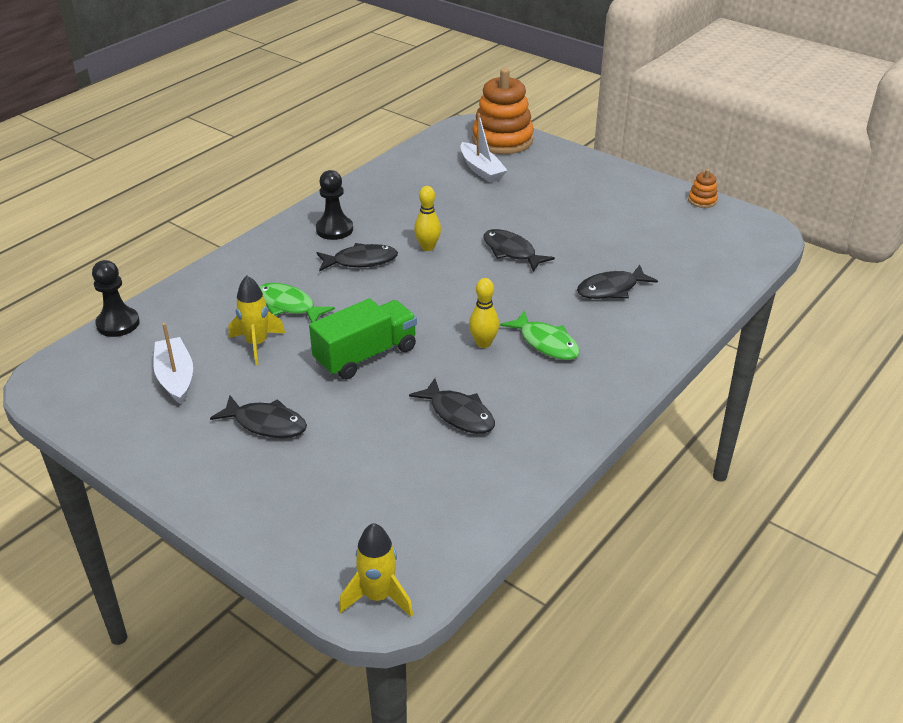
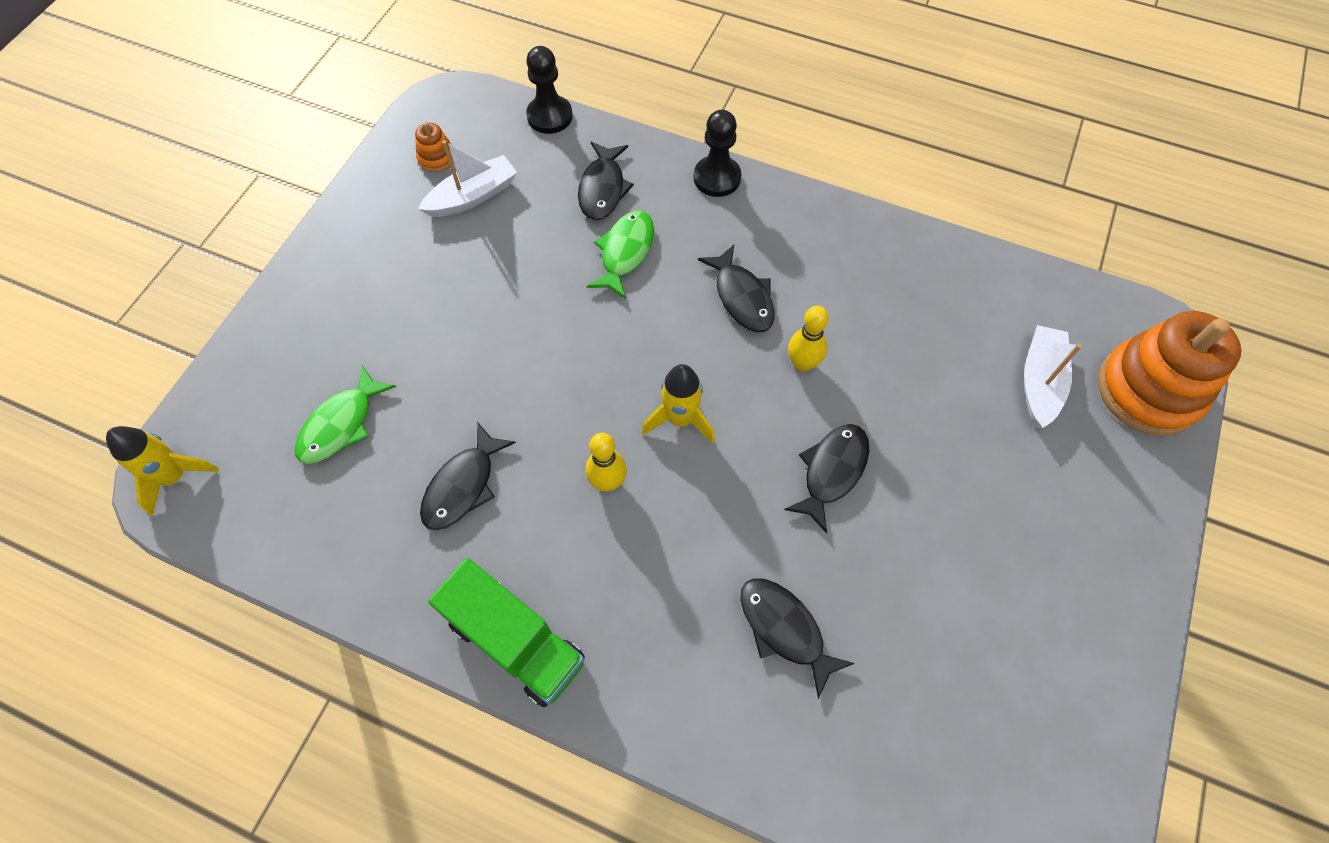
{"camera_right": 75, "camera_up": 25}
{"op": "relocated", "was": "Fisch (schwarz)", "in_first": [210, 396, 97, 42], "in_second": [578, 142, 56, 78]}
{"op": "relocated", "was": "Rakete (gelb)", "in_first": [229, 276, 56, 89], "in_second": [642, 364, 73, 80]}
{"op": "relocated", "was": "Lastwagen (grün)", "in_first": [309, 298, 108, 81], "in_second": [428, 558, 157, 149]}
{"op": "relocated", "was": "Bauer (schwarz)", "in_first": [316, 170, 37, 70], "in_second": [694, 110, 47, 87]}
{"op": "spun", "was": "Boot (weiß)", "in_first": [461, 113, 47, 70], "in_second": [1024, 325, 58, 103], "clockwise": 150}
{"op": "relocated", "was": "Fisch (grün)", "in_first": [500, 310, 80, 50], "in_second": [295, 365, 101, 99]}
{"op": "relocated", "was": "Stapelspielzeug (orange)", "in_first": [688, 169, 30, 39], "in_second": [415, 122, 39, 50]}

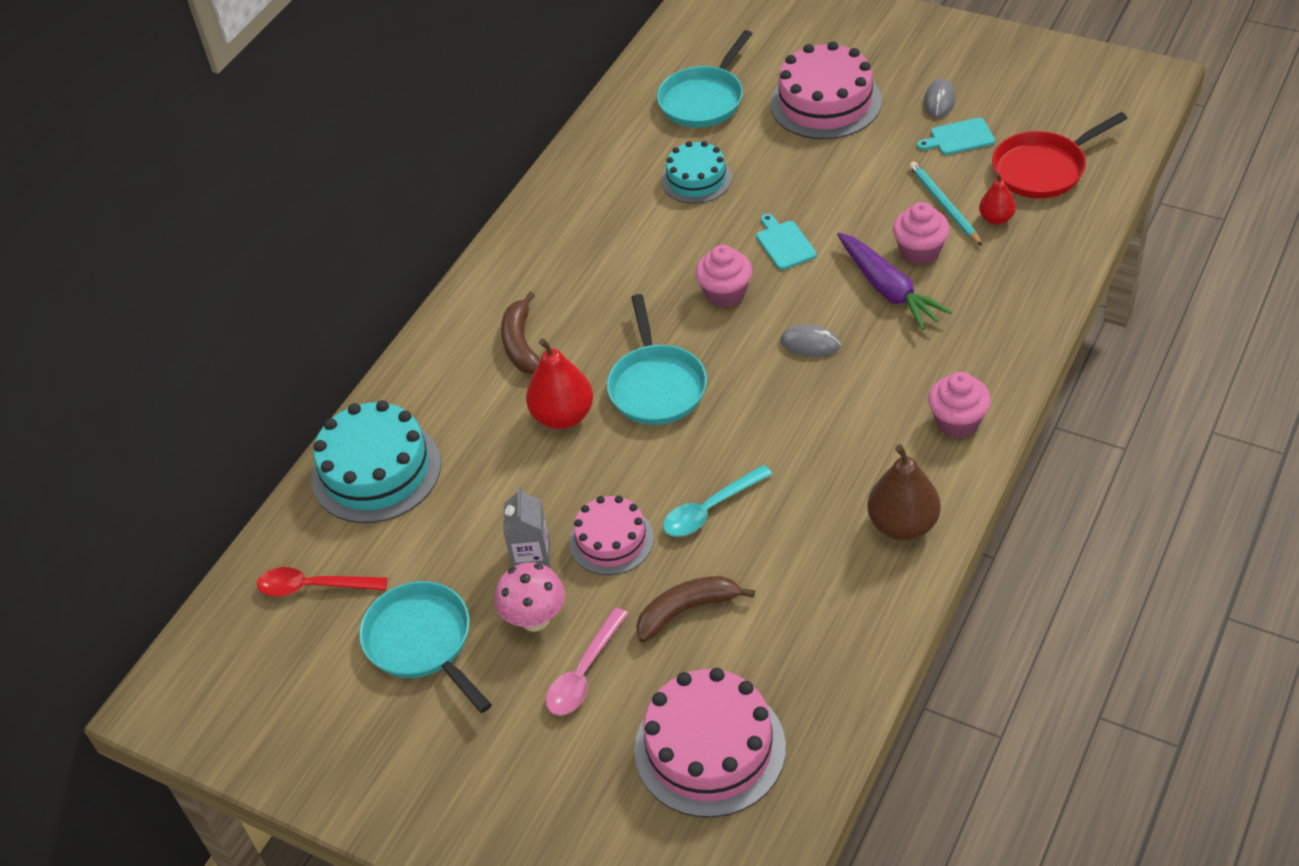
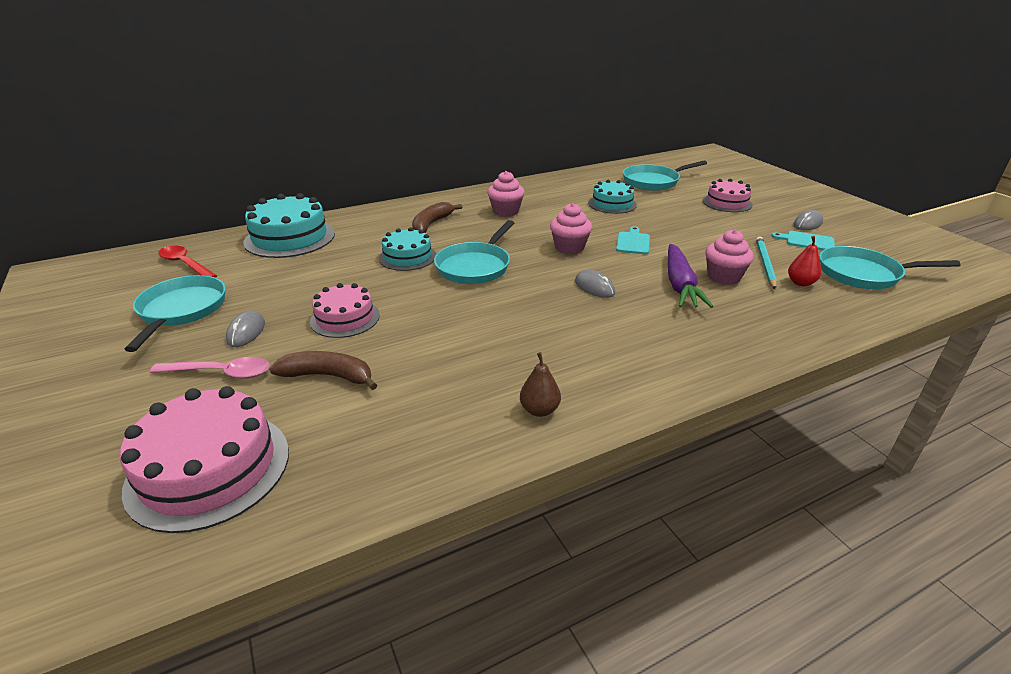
{"camera_right": 30, "camera_up": -15}
{"op": "exchanged", "was": "Pilz (rosa)", "now": "Computermaus (grau)", "in_first": [495, 563, 70, 69], "in_second": [226, 310, 39, 37]}
{"op": "missing", "was": "Getränkekarton (grau)", "in_first": [503, 487, 47, 81]}
{"op": "exchanged", "was": "Birne (rot)", "now": "Kuchen (türkis)", "in_first": [526, 338, 67, 91], "in_second": [379, 227, 57, 44]}
{"op": "spun", "was": "Löffel (rosa)", "in_first": [546, 607, 82, 109], "in_second": [150, 357, 120, 22], "clockwise": -150}
{"op": "missing", "was": "Löffel (türkis)", "in_first": [663, 465, 109, 72]}
{"op": "size", "was": "Kuchen (rosa)", "in_first": [770, 41, 112, 98], "in_second": [702, 179, 51, 33], "ratio": 0.62}
{"op": "size", "was": "Birne (braun)", "in_first": [867, 444, 74, 97], "in_second": [520, 352, 41, 65], "ratio": 0.58}
{"op": "relocated", "was": "Muffin (rosa)", "in_first": [928, 372, 63, 66], "in_second": [487, 171, 38, 46]}
{"op": "colour", "was": "Pfanne (rot)", "now": "Pfanne (türkis)", "in_first": [992, 112, 135, 86], "in_second": [819, 246, 142, 43]}

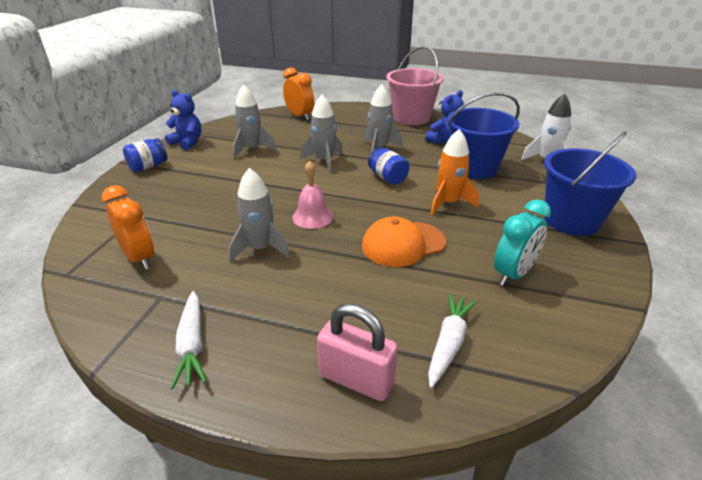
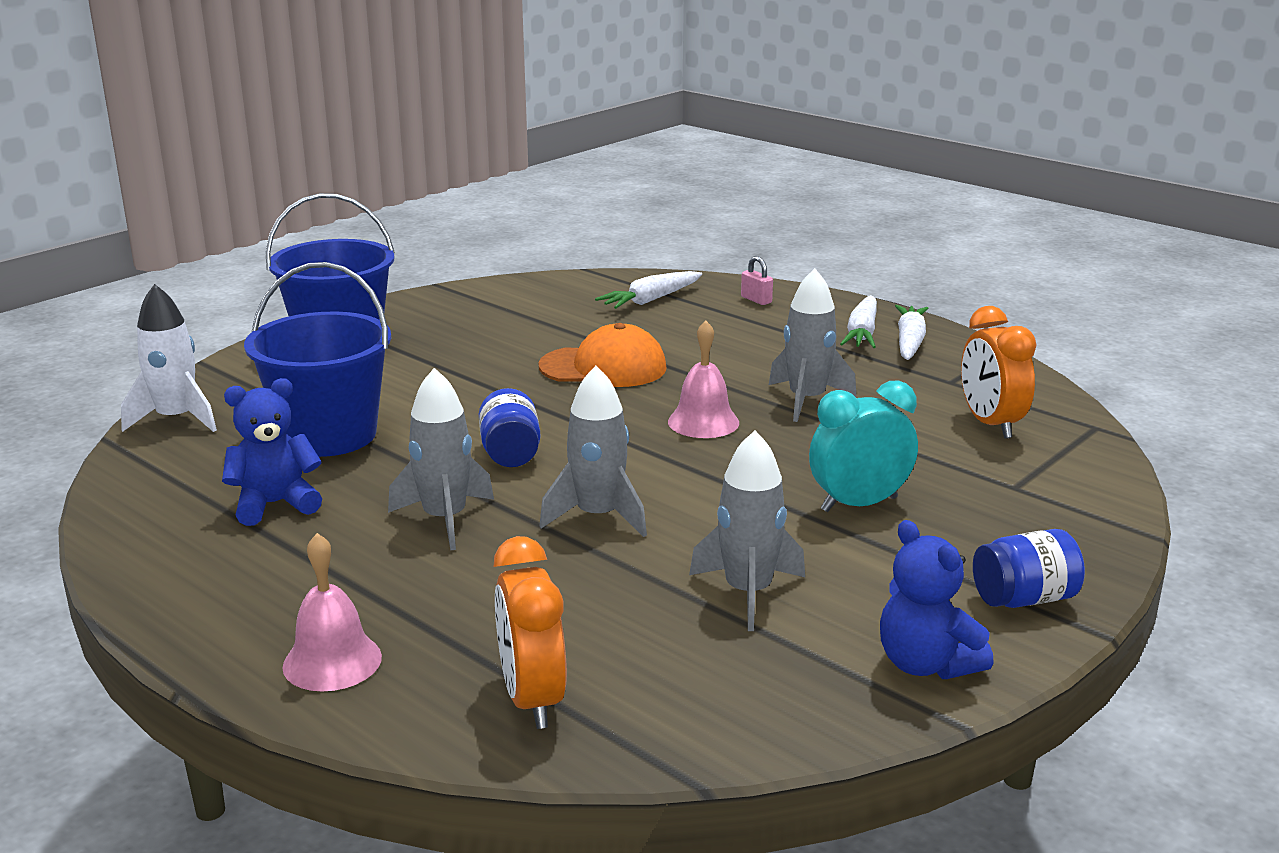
{"camera_right": -155, "camera_up": -10}
{"op": "size", "was": "Vorhängeschloss (rosa)", "in_first": [317, 303, 81, 98], "in_second": [741, 256, 32, 49], "ratio": 0.48}
{"op": "missing", "was": "Eimer (rosa)", "in_first": [386, 46, 58, 79]}
{"op": "missing", "was": "Rakete (orange)", "in_first": [430, 129, 49, 86]}
{"op": "relocated", "was": "Wecker (türkis)", "in_first": [494, 199, 57, 87], "in_second": [809, 380, 109, 132]}
{"op": "appeared", "now": "Glocke (rosa)", "in_second": [282, 533, 100, 159]}
{"op": "appeared", "now": "Karotte (weiß)", "in_second": [840, 295, 37, 53]}

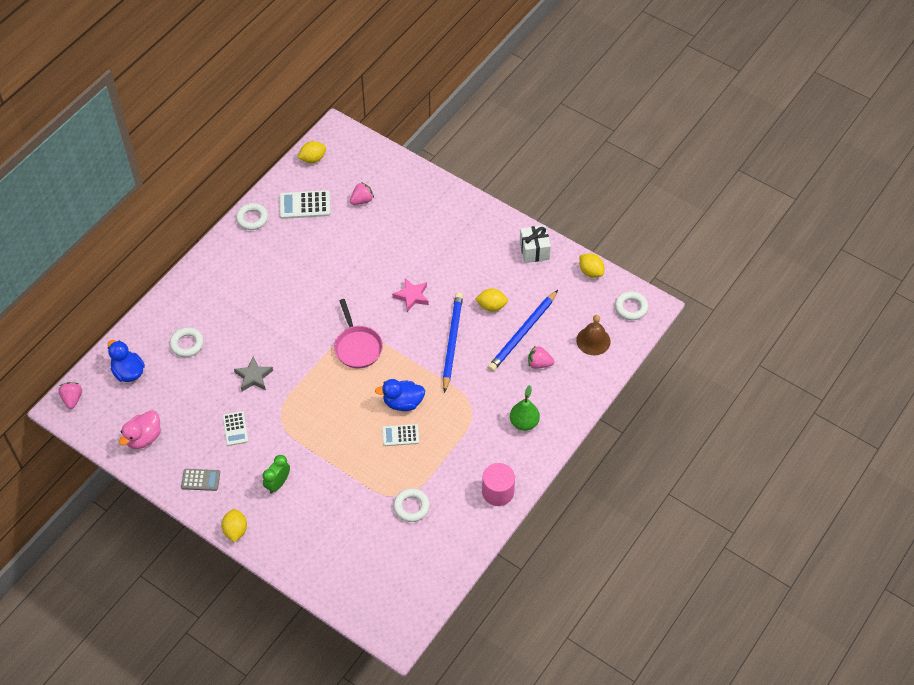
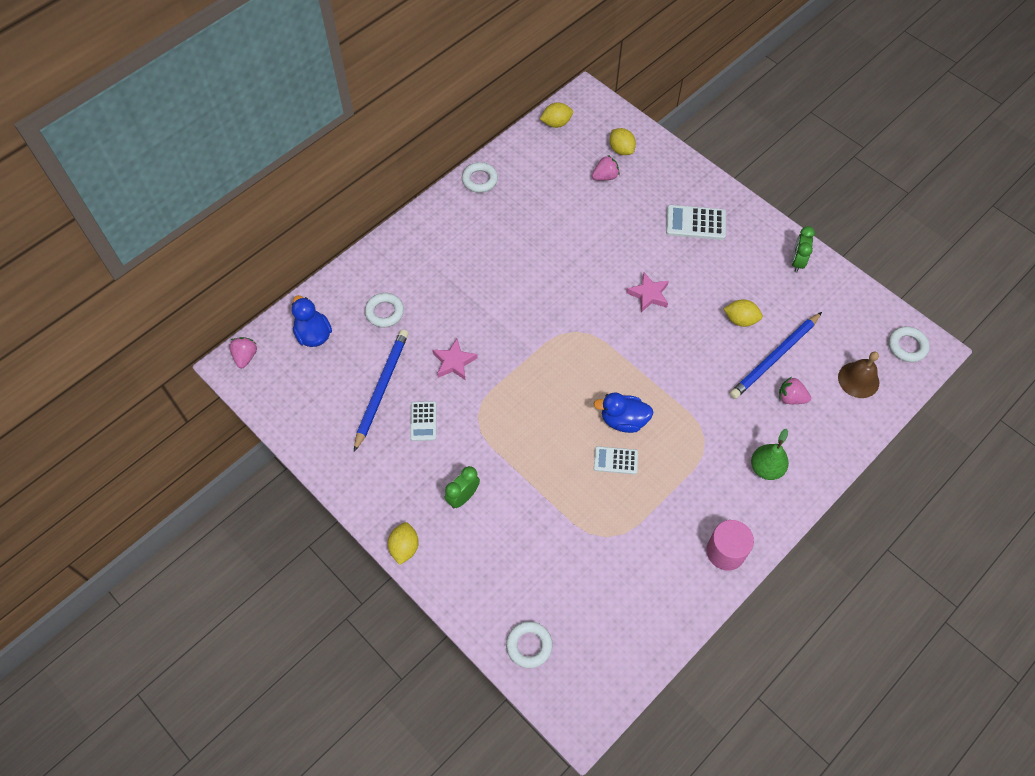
{"camera_right": 10, "camera_up": 5}
{"op": "missing", "was": "Ente (rosa)", "in_first": [119, 410, 42, 39]}
{"op": "missing", "was": "Taschenrechner (grau)", "in_first": [181, 469, 39, 22]}
{"op": "colour", "was": "Stern (grau)", "now": "Stern (rosa)", "in_first": [234, 356, 39, 35], "in_second": [433, 339, 45, 42]}
{"op": "relocated", "was": "Taschenrechner (weiß)", "in_first": [279, 190, 52, 29], "in_second": [666, 205, 60, 35]}
{"op": "missing", "was": "Pfanne (rosa)", "in_first": [334, 299, 49, 69]}
{"op": "relocated", "was": "Ring (weiß)", "in_first": [393, 488, 37, 34], "in_second": [506, 621, 47, 47]}
{"op": "relocated", "was": "Bleistift (blau)", "in_first": [443, 292, 20, 101], "in_second": [354, 329, 54, 123]}
{"op": "exchanged", "was": "Geschenk (weiß)", "now": "Wecker (grün)", "in_first": [520, 225, 31, 38], "in_second": [791, 226, 24, 47]}
{"op": "relocated", "was": "Zitrone (gelb)", "in_first": [579, 253, 25, 25], "in_second": [610, 128, 26, 27]}

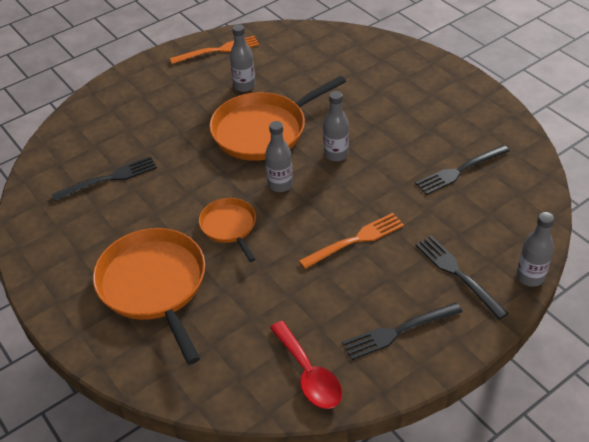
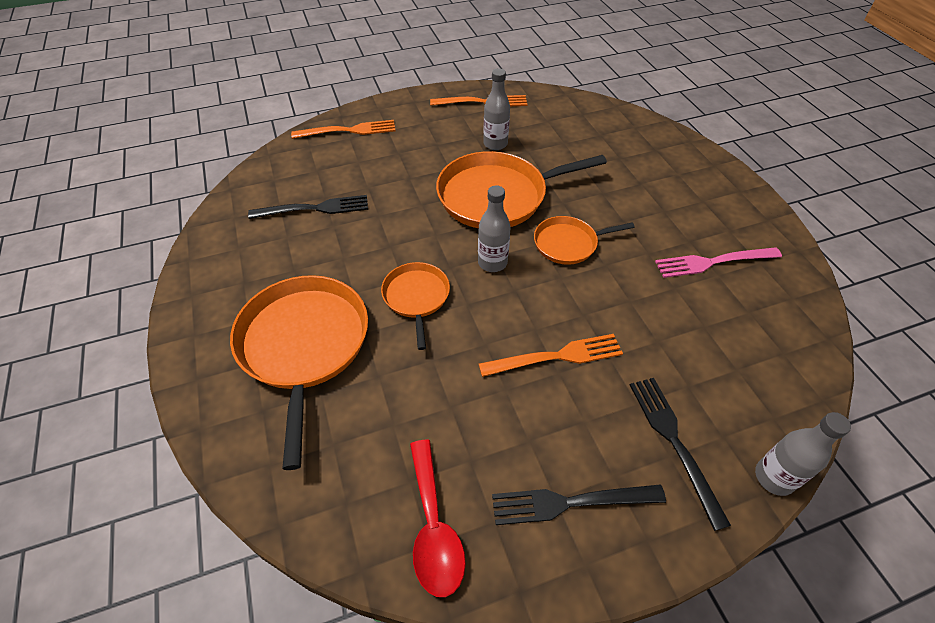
{"camera_right": 15, "camera_up": 5}
{"op": "exchanged", "was": "Flasche (grau)", "now": "Pfanne (orange)", "in_first": [323, 91, 26, 71], "in_second": [534, 216, 101, 49]}
{"op": "missing", "was": "Gabel (schwarz)", "in_first": [415, 145, 95, 50]}
{"op": "appeared", "now": "Gabel (orange)", "in_second": [291, 120, 105, 19]}
{"op": "appeared", "now": "Gabel (rosa)", "in_second": [655, 247, 127, 31]}

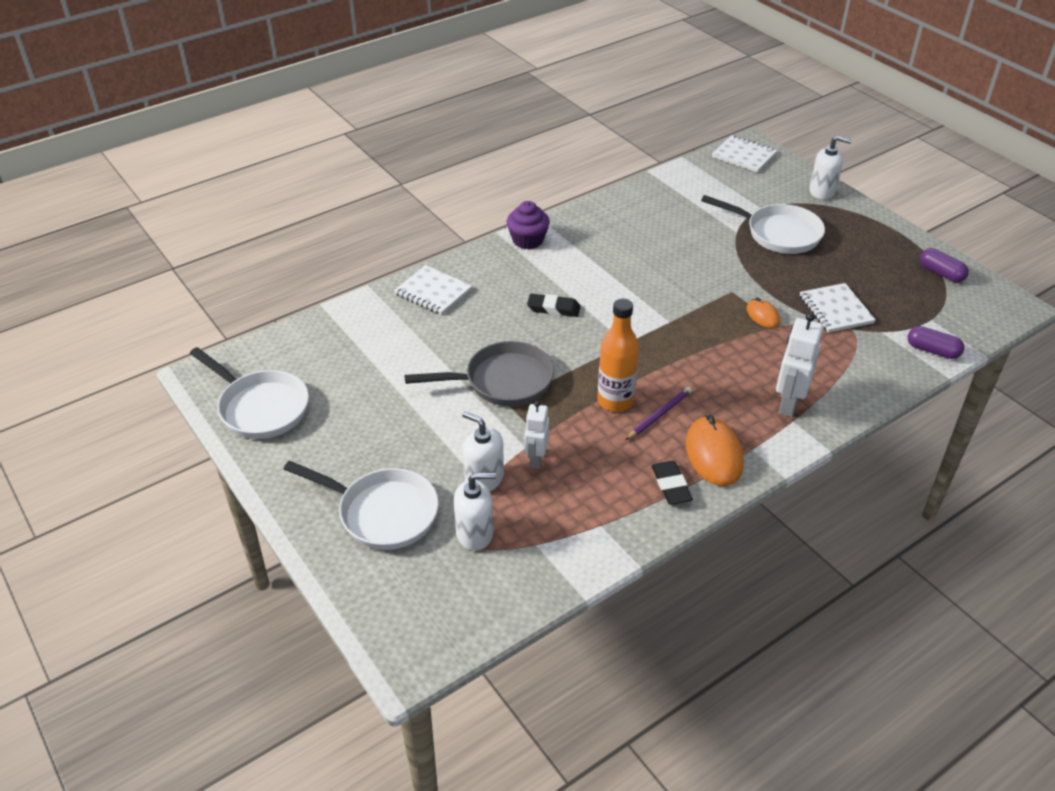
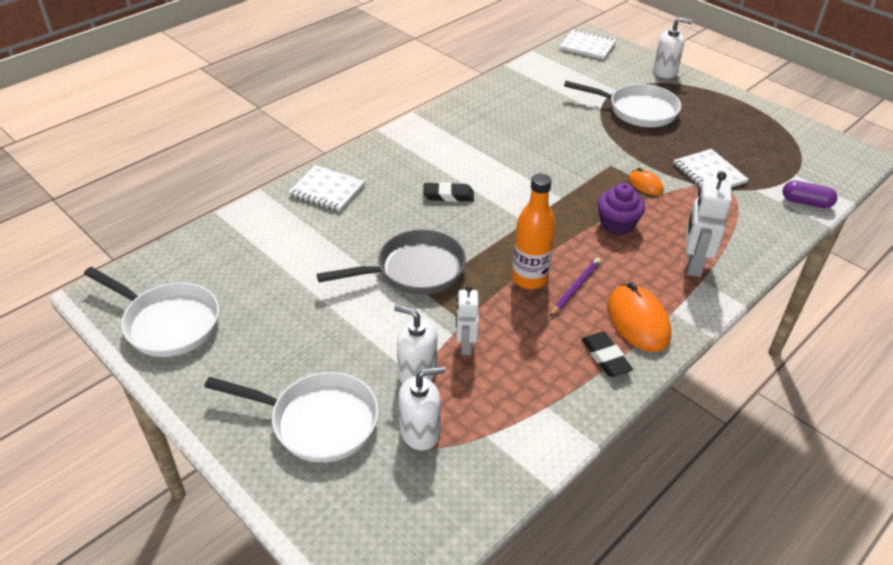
{"camera_right": -10, "camera_up": 0}
{"op": "relocated", "was": "Muffin (lila)", "in_first": [507, 201, 43, 48], "in_second": [597, 183, 48, 52]}
{"op": "missing", "was": "Kapsel (lila)", "in_first": [920, 248, 49, 34]}

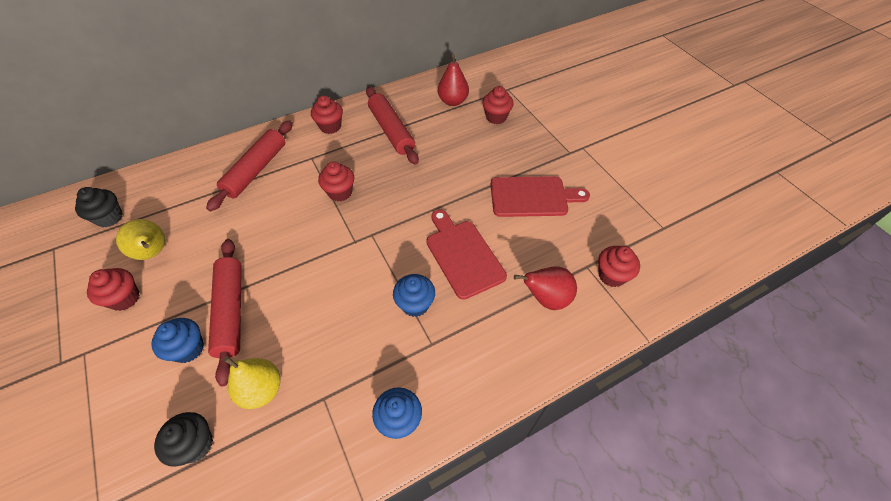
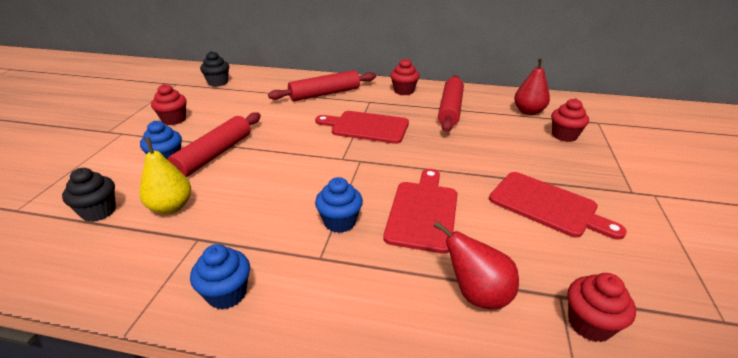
{"camera_right": 40, "camera_up": -20}
{"op": "missing", "was": "Birne (gelb)", "in_first": [116, 219, 49, 41]}
{"op": "exchanged", "was": "Muffin (rot)", "now": "Schneidebrett (rot)", "in_first": [318, 162, 36, 39], "in_second": [315, 111, 94, 33]}

